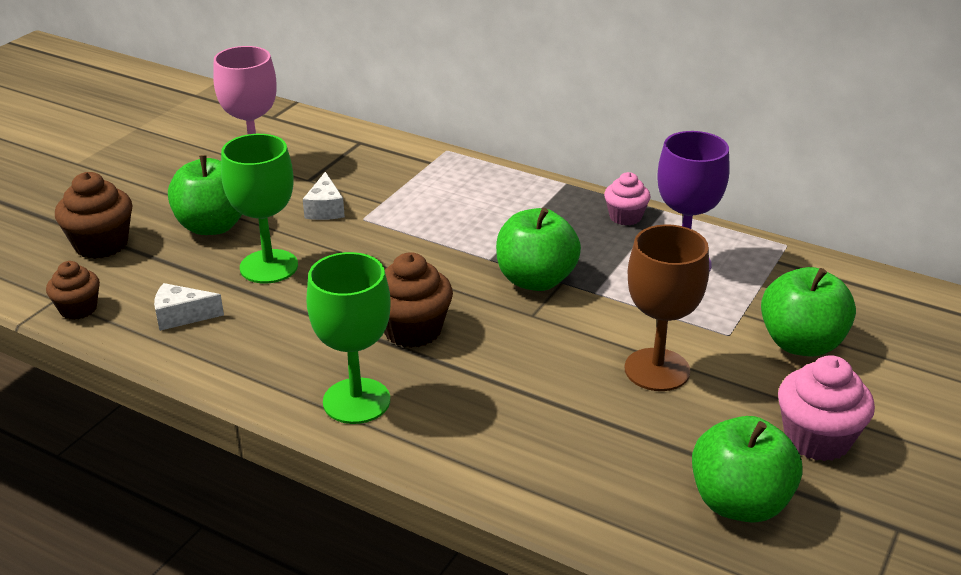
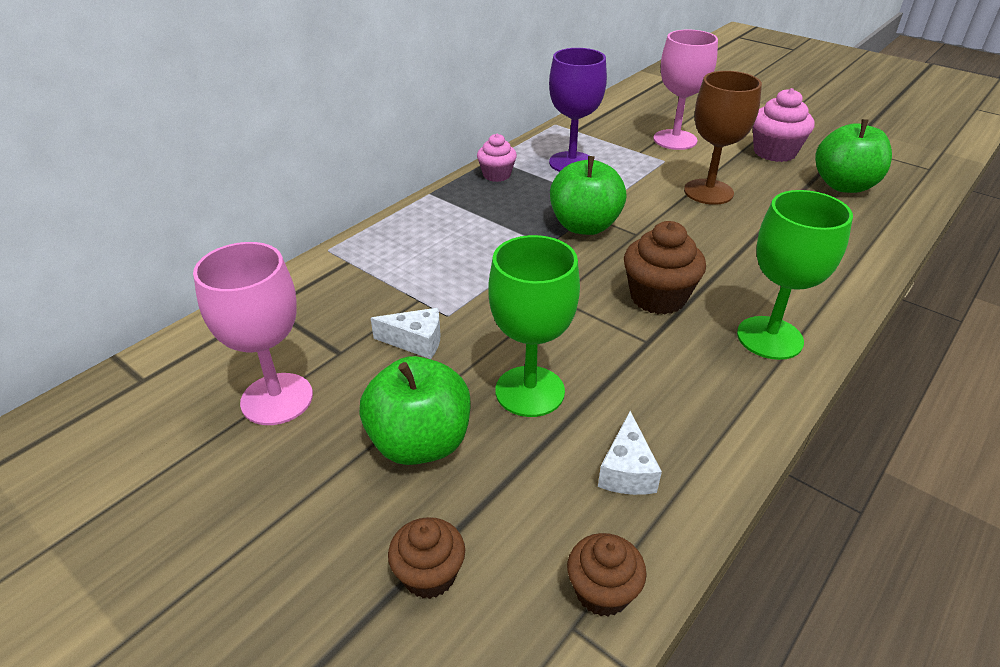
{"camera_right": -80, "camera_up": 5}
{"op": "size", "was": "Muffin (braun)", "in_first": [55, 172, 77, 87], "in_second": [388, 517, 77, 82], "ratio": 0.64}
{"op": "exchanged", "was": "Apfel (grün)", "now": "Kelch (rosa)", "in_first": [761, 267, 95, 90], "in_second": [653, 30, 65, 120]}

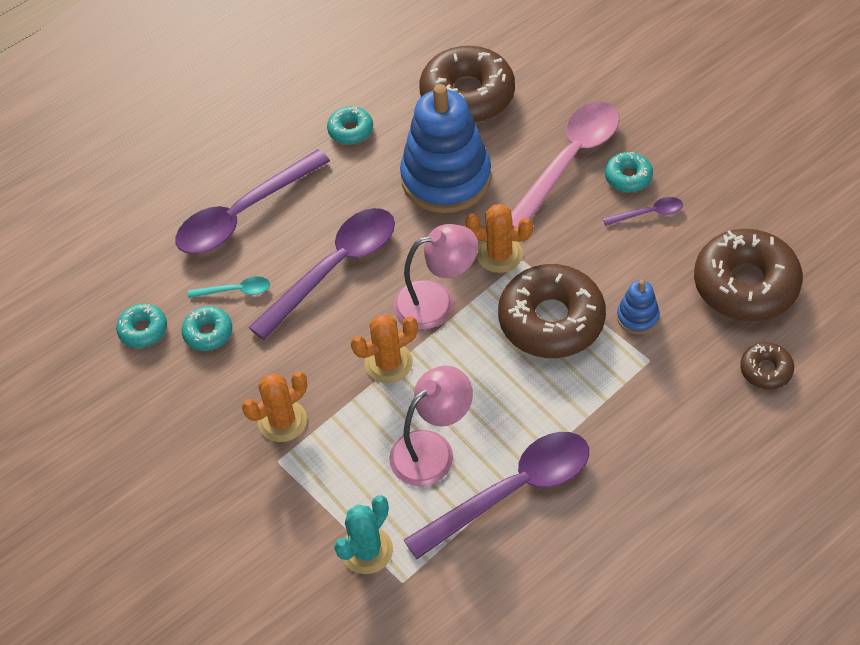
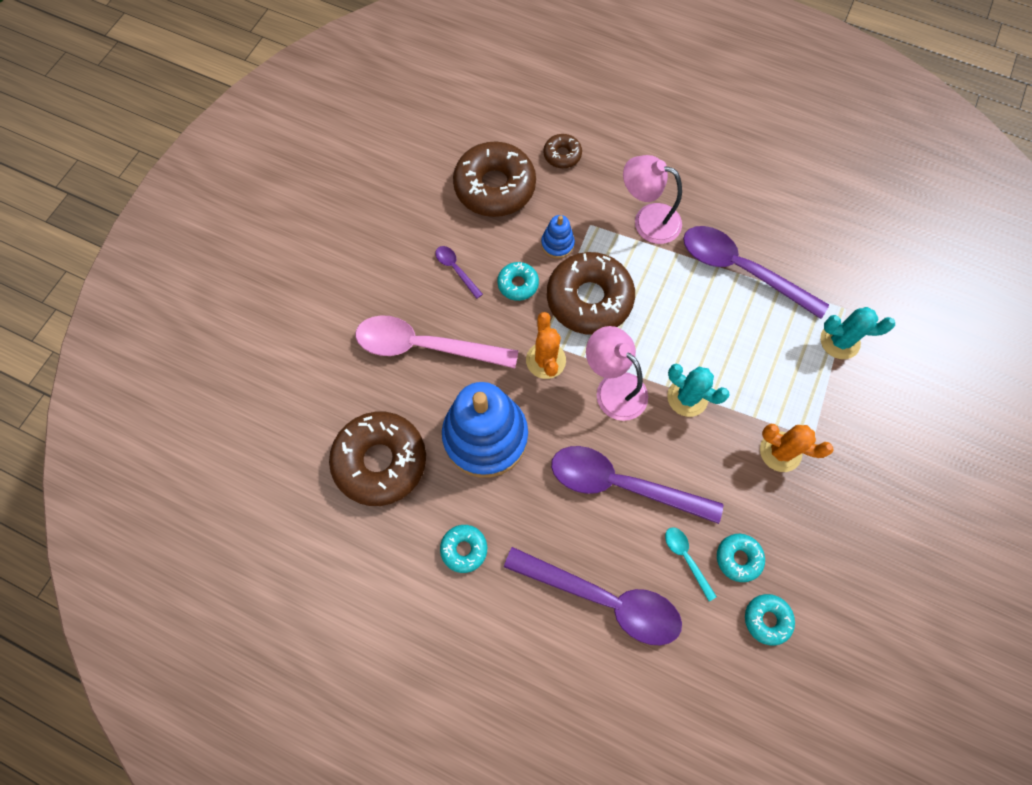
{"camera_right": -120, "camera_up": 15}
{"op": "colour", "was": "Kaktus (orange)", "now": "Kaktus (türkis)", "in_first": [351, 314, 67, 69], "in_second": [667, 364, 63, 53]}
{"op": "relocated", "was": "Lampe (rosa)", "in_first": [389, 366, 84, 120], "in_second": [623, 155, 59, 89]}
{"op": "relocated", "was": "Donut (türkis)", "in_first": [605, 152, 48, 40], "in_second": [497, 262, 42, 39]}

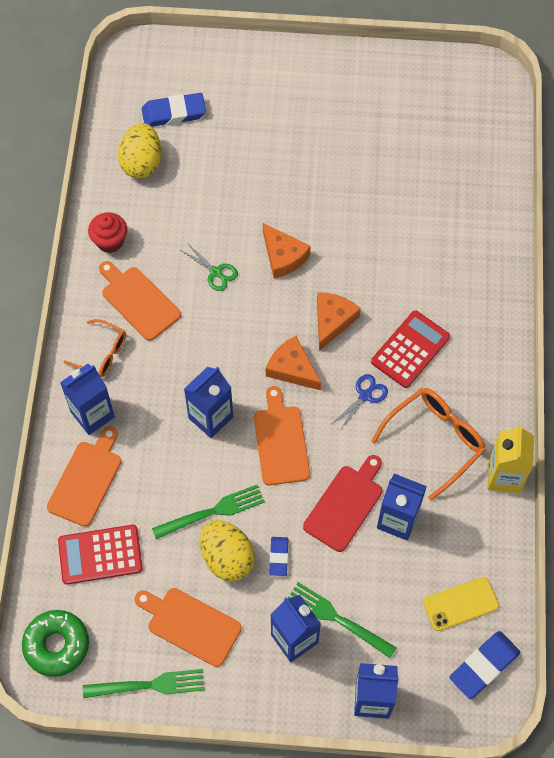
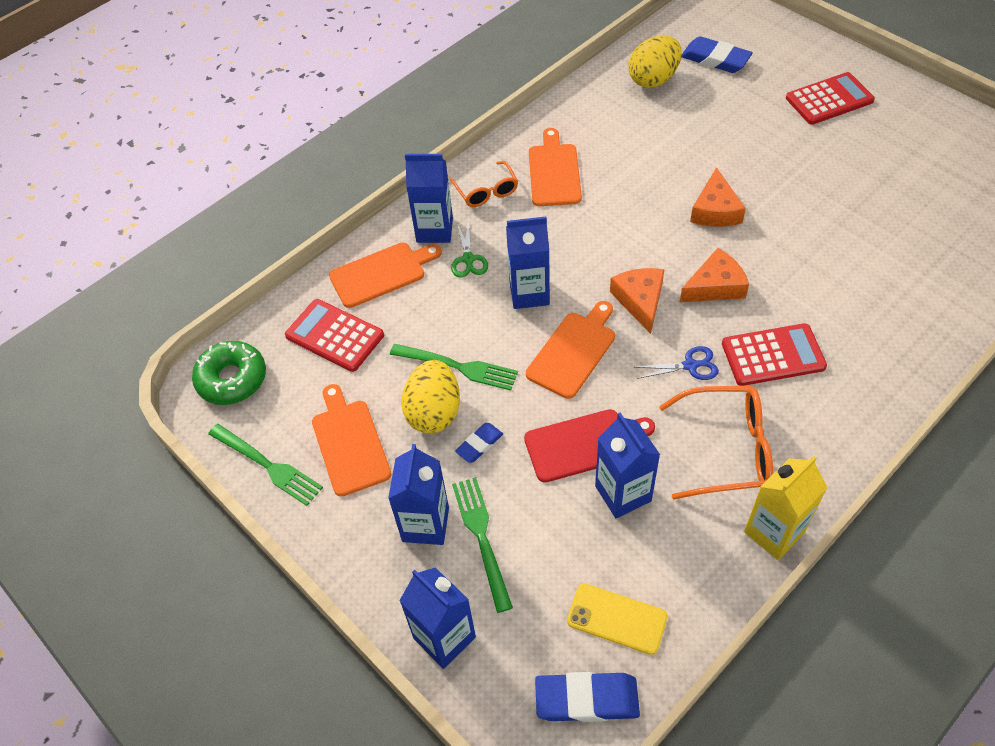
{"camera_right": 45, "camera_up": -10}
{"op": "missing", "was": "Muffin (rot)", "in_first": [88, 212, 39, 41]}
{"op": "relocated", "was": "Schere (grün)", "in_first": [181, 243, 57, 48], "in_second": [451, 222, 37, 56]}
{"op": "appeared", "now": "Taschenrechner (rot)", "in_second": [786, 72, 89, 53]}

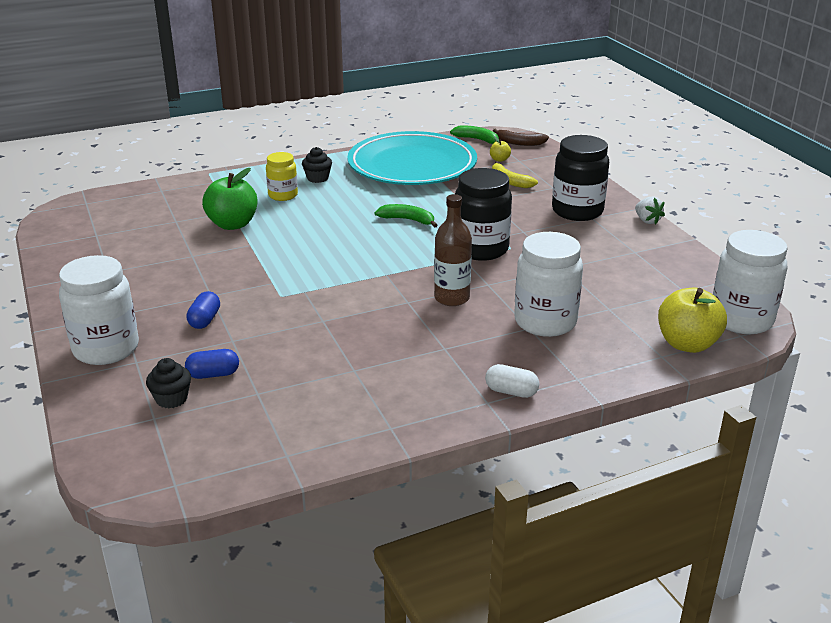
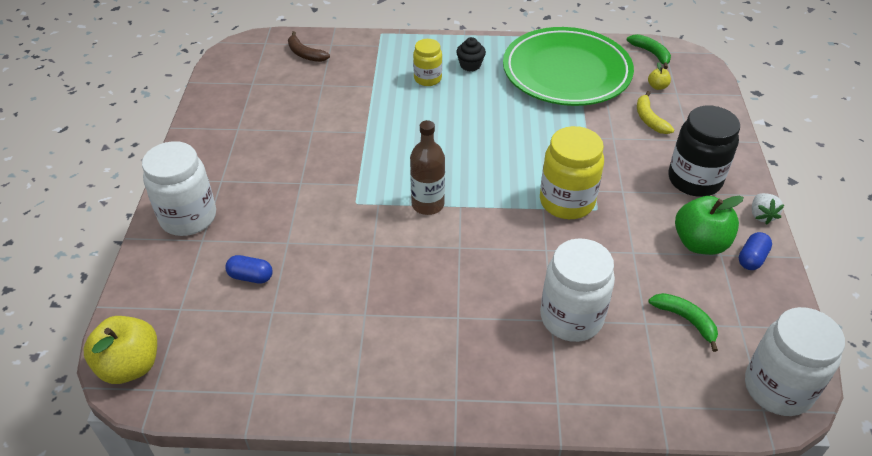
{"camera_right": 25, "camera_up": 15}
{"op": "missing", "was": "Muffin (schwarz)", "in_first": [146, 358, 45, 50]}
{"op": "relocated", "was": "Kapsel (blau)", "in_first": [186, 291, 34, 38], "in_second": [739, 232, 33, 38]}
{"op": "relocated", "was": "Apfel (grün)", "in_first": [202, 168, 55, 62], "in_second": [675, 196, 69, 59]}
{"op": "colour", "was": "Teller (türkis)", "now": "Teller (grün)", "in_first": [347, 131, 130, 54], "in_second": [503, 27, 131, 79]}
{"op": "relocated", "was": "Banane (grün)", "in_first": [375, 204, 62, 24], "in_second": [649, 293, 69, 59]}
{"op": "relocated", "was": "Flasche (braun)", "in_first": [434, 194, 38, 112], "in_second": [410, 120, 35, 95]}
{"op": "colour", "was": "Einmachglas (schwarz)", "now": "Einmachglas (gelb)", "in_first": [455, 168, 57, 93], "in_second": [540, 126, 64, 93]}
{"op": "missing", "was": "Kapsel (weiß)", "in_first": [485, 364, 54, 34]}
{"op": "relocated", "was": "Banane (braun)", "in_first": [493, 129, 56, 17], "in_second": [288, 31, 42, 31]}
{"op": "relocated", "was": "Apfel (gelb)", "in_first": [658, 288, 69, 65], "in_second": [84, 316, 73, 68]}

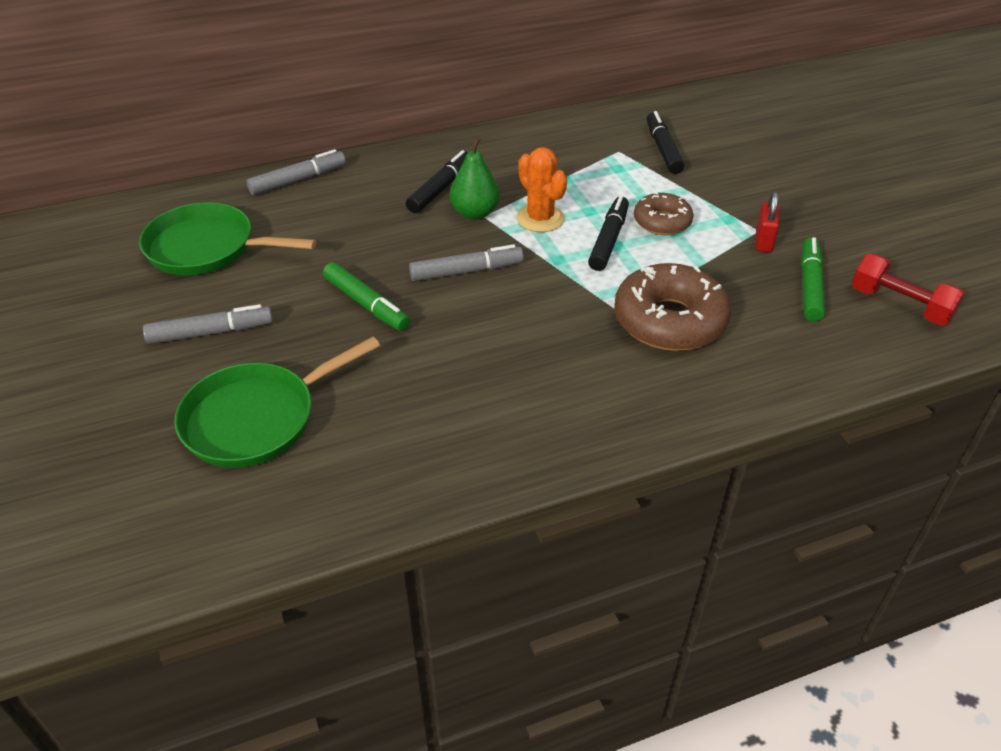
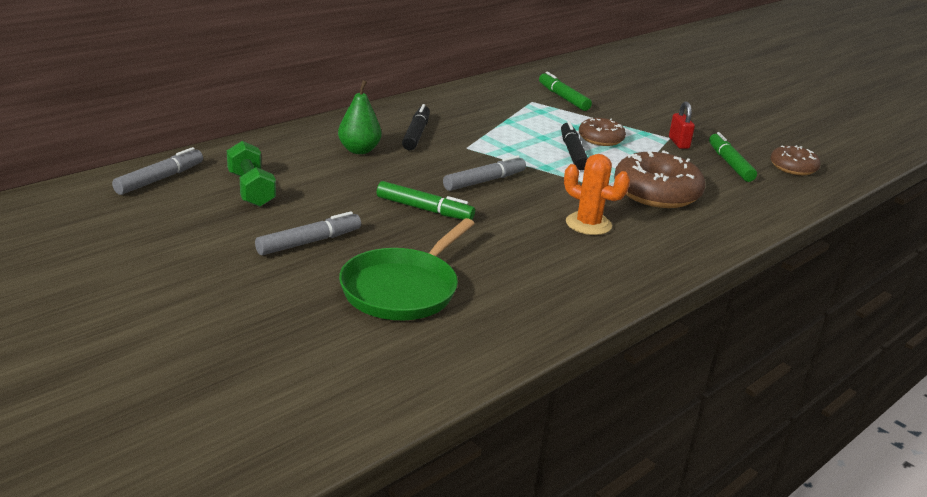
{"camera_right": -25, "camera_up": -15}
{"op": "exchanged", "was": "Pfanne (grün)", "now": "Hantel (grün)", "in_first": [139, 202, 177, 73], "in_second": [227, 141, 49, 66]}
{"op": "relocated", "was": "Filzstift (grau)", "in_first": [247, 149, 99, 46], "in_second": [112, 147, 91, 48]}
{"op": "relocated", "was": "Birne (grün)", "in_first": [450, 137, 50, 83], "in_second": [338, 80, 44, 74]}
{"op": "relocated", "was": "Kaktus (orange)", "in_first": [516, 147, 51, 85], "in_second": [564, 154, 66, 81]}
{"op": "colour", "was": "Filzstift (schwarz)", "now": "Filzstift (grün)", "in_first": [647, 111, 38, 63], "in_second": [539, 72, 53, 39]}
{"op": "exchanged", "was": "Hantel (rot)", "now": "Donut (braun)", "in_first": [851, 254, 114, 72], "in_second": [770, 145, 51, 30]}

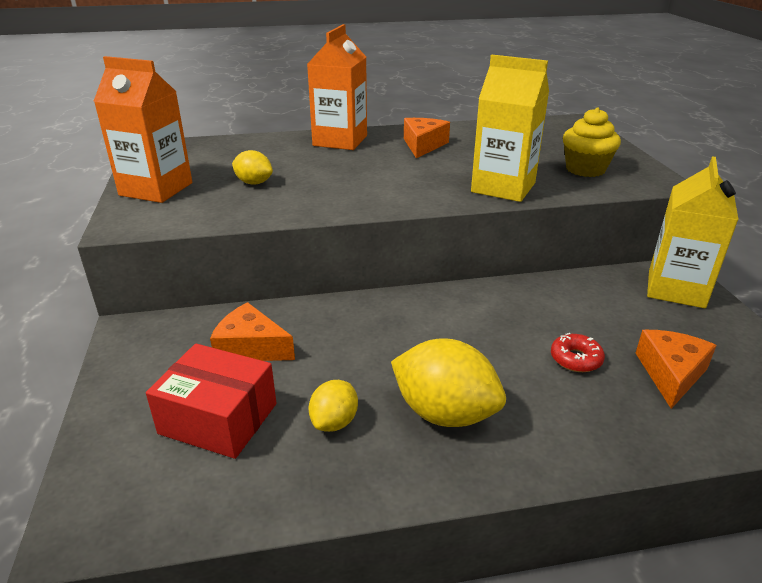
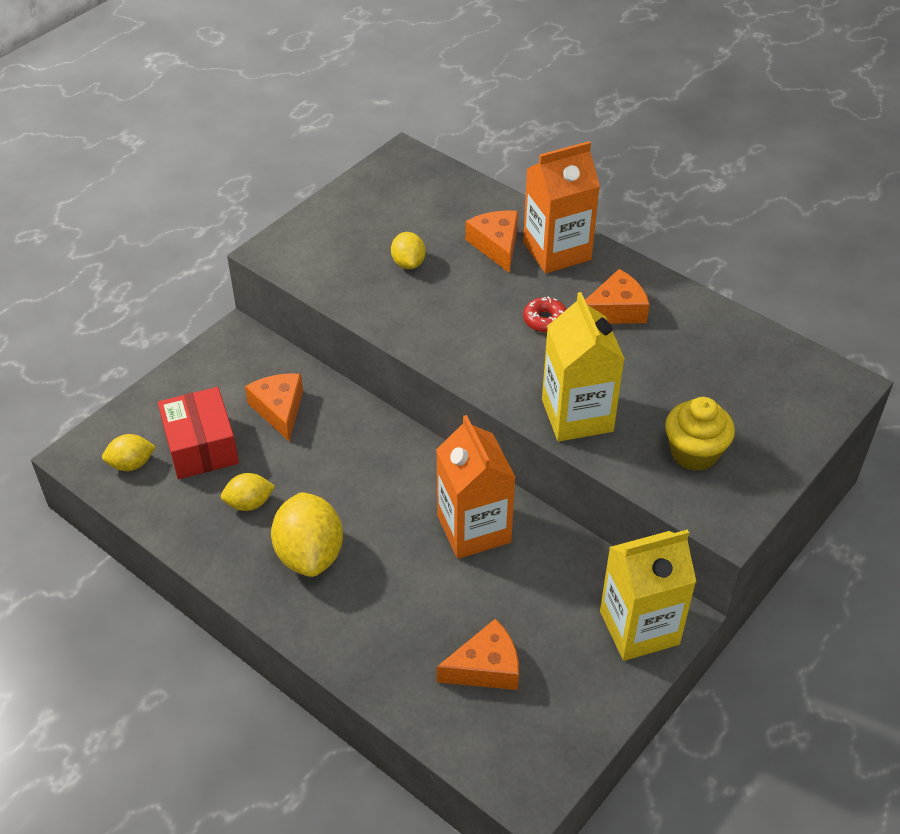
{"camera_right": 50, "camera_up": 15}
{"op": "relocated", "was": "Getränkekarton (orange)", "in_first": [94, 56, 98, 147], "in_second": [436, 415, 80, 144]}
{"op": "relocated", "was": "Donut (rot)", "in_first": [551, 333, 54, 39], "in_second": [523, 297, 44, 36]}
{"op": "appeared", "now": "Zitrone (gelb)", "in_second": [102, 434, 54, 37]}
{"op": "appeared", "now": "Käse (orange)", "in_second": [465, 210, 53, 63]}

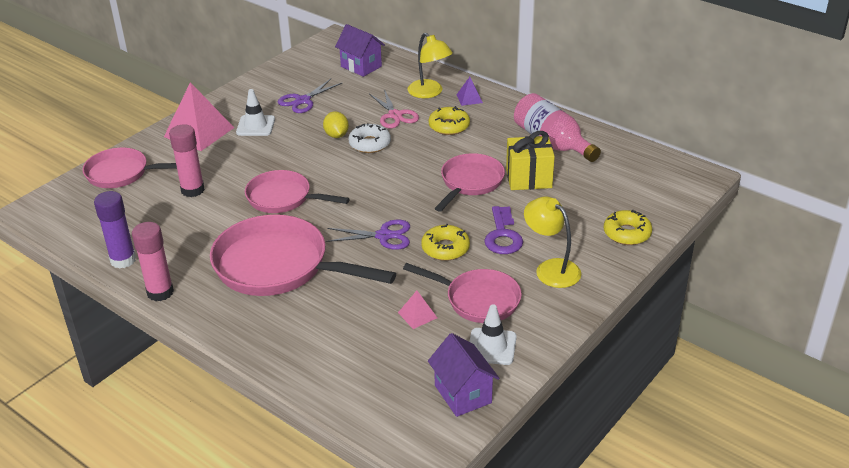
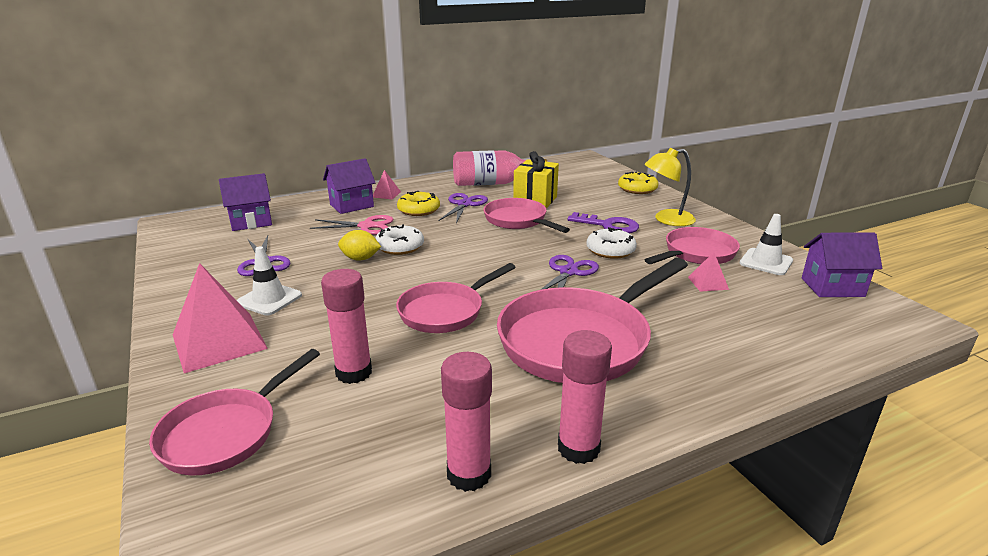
{"camera_right": -65, "camera_up": -10}
{"op": "colour", "was": "Klebestift (lila)", "now": "Klebestift (rosa)", "in_first": [94, 191, 42, 78], "in_second": [441, 352, 51, 140]}
{"op": "exchanged", "was": "Lampe (gelb)", "now": "Haus (lila)", "in_first": [408, 33, 45, 65], "in_second": [323, 158, 53, 56]}
{"op": "colour", "was": "Donut (gelb)", "now": "Donut (weiß)", "in_first": [421, 224, 49, 37], "in_second": [586, 227, 51, 32]}
{"op": "colour", "was": "Pyramide (lila)", "now": "Pyramide (rosa)", "in_first": [456, 77, 27, 29], "in_second": [373, 170, 28, 29]}
{"op": "appeared", "now": "Schere (lila)", "in_second": [439, 193, 49, 31]}

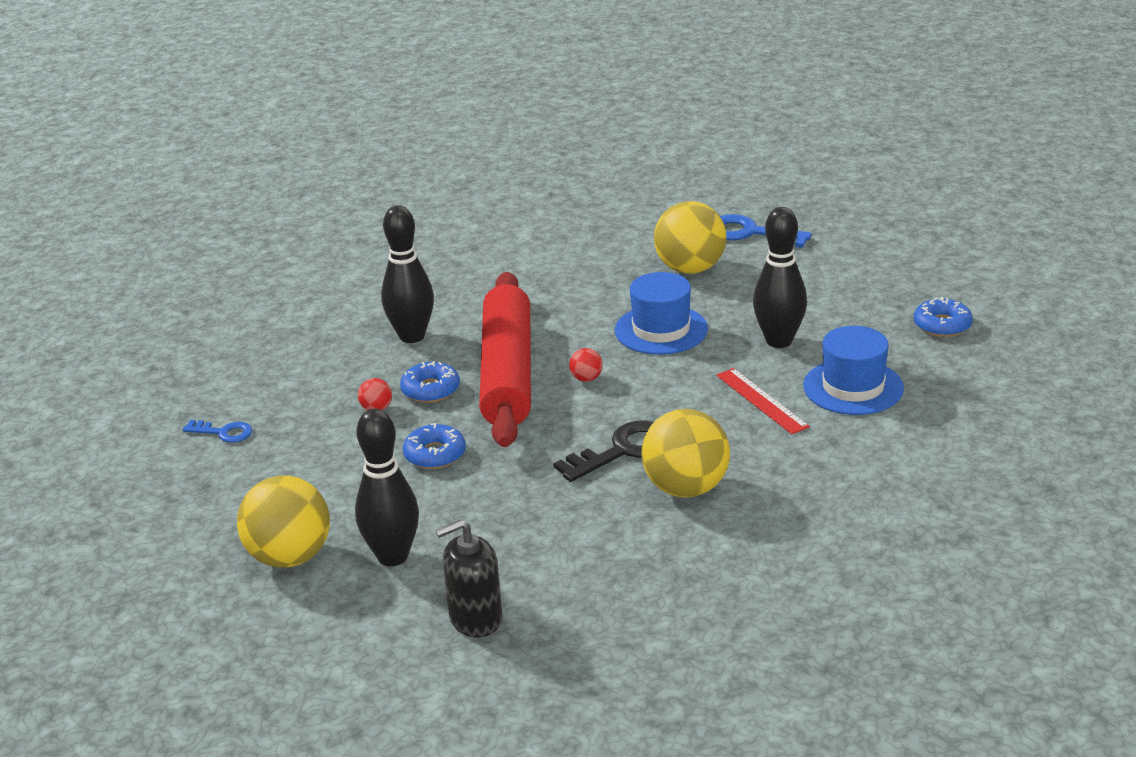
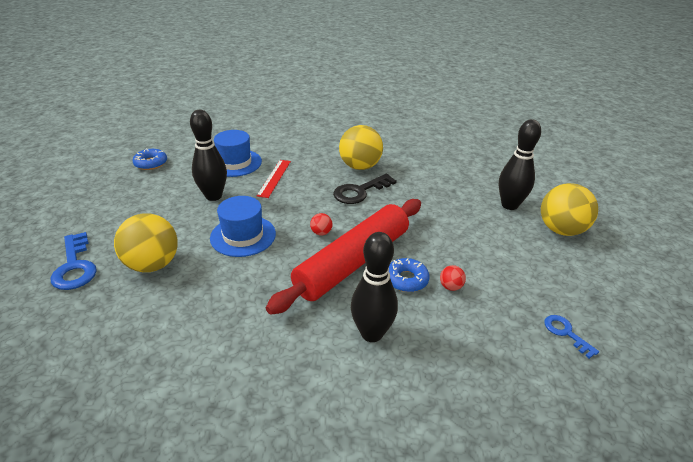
{"camera_right": -140, "camera_up": 5}
{"op": "missing", "was": "Donut (blau)", "in_first": [403, 423, 63, 46]}
{"op": "missing", "was": "Seifenspender (schwarz)", "in_first": [436, 520, 67, 118]}
{"op": "spun", "was": "Schlüssel (schwarz)", "in_first": [553, 420, 101, 62], "in_second": [333, 174, 64, 30], "clockwise": -45}

